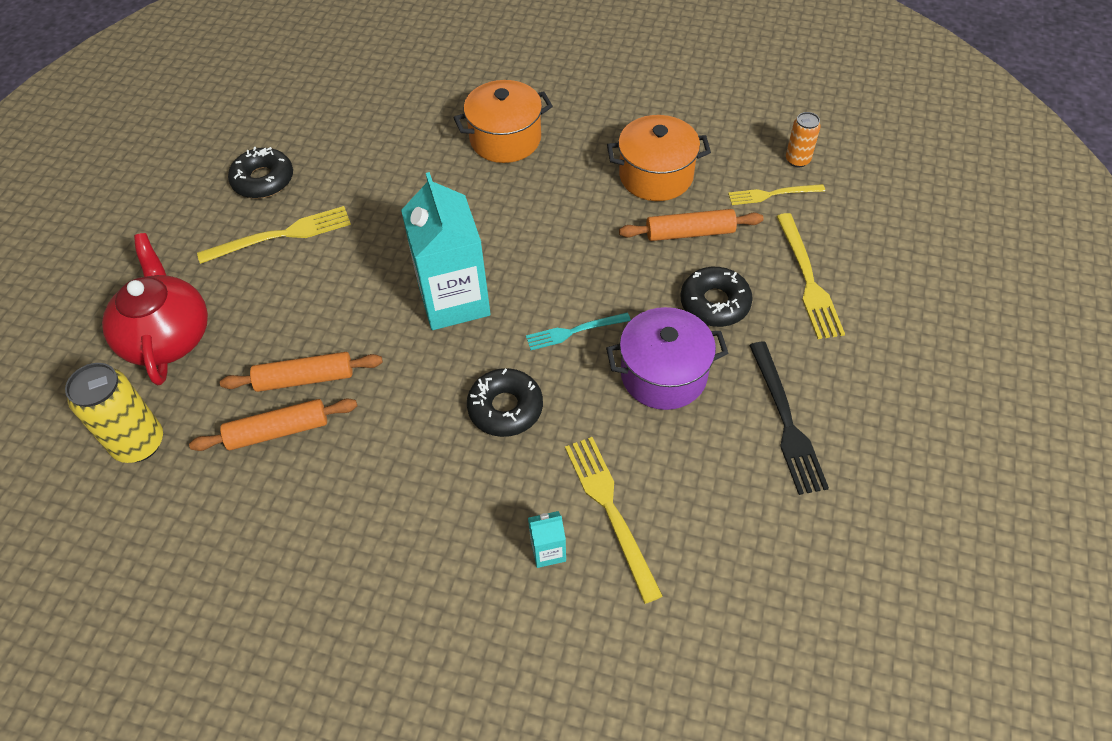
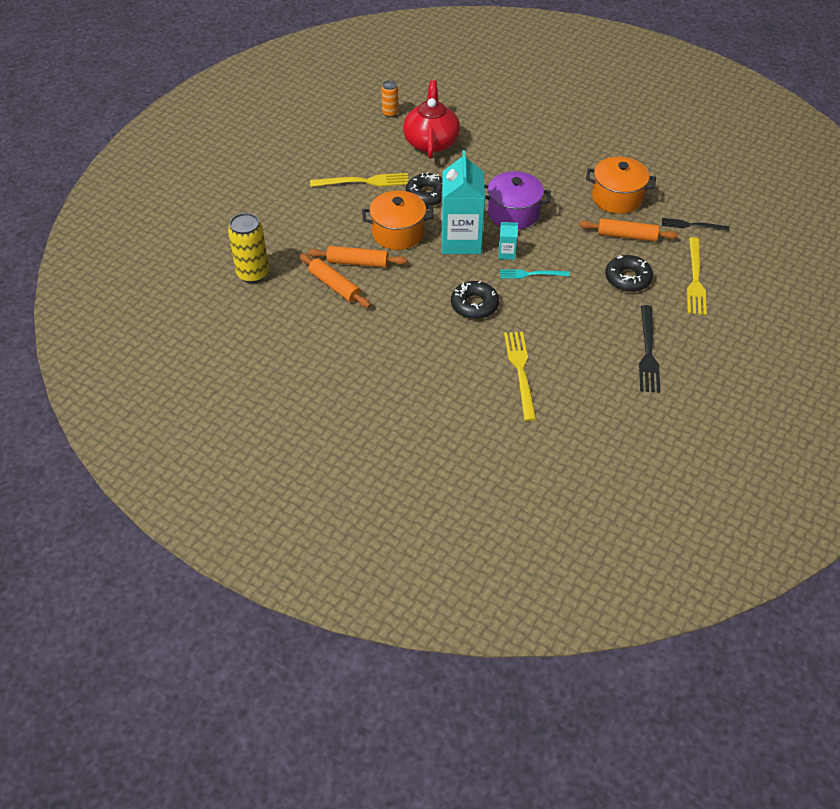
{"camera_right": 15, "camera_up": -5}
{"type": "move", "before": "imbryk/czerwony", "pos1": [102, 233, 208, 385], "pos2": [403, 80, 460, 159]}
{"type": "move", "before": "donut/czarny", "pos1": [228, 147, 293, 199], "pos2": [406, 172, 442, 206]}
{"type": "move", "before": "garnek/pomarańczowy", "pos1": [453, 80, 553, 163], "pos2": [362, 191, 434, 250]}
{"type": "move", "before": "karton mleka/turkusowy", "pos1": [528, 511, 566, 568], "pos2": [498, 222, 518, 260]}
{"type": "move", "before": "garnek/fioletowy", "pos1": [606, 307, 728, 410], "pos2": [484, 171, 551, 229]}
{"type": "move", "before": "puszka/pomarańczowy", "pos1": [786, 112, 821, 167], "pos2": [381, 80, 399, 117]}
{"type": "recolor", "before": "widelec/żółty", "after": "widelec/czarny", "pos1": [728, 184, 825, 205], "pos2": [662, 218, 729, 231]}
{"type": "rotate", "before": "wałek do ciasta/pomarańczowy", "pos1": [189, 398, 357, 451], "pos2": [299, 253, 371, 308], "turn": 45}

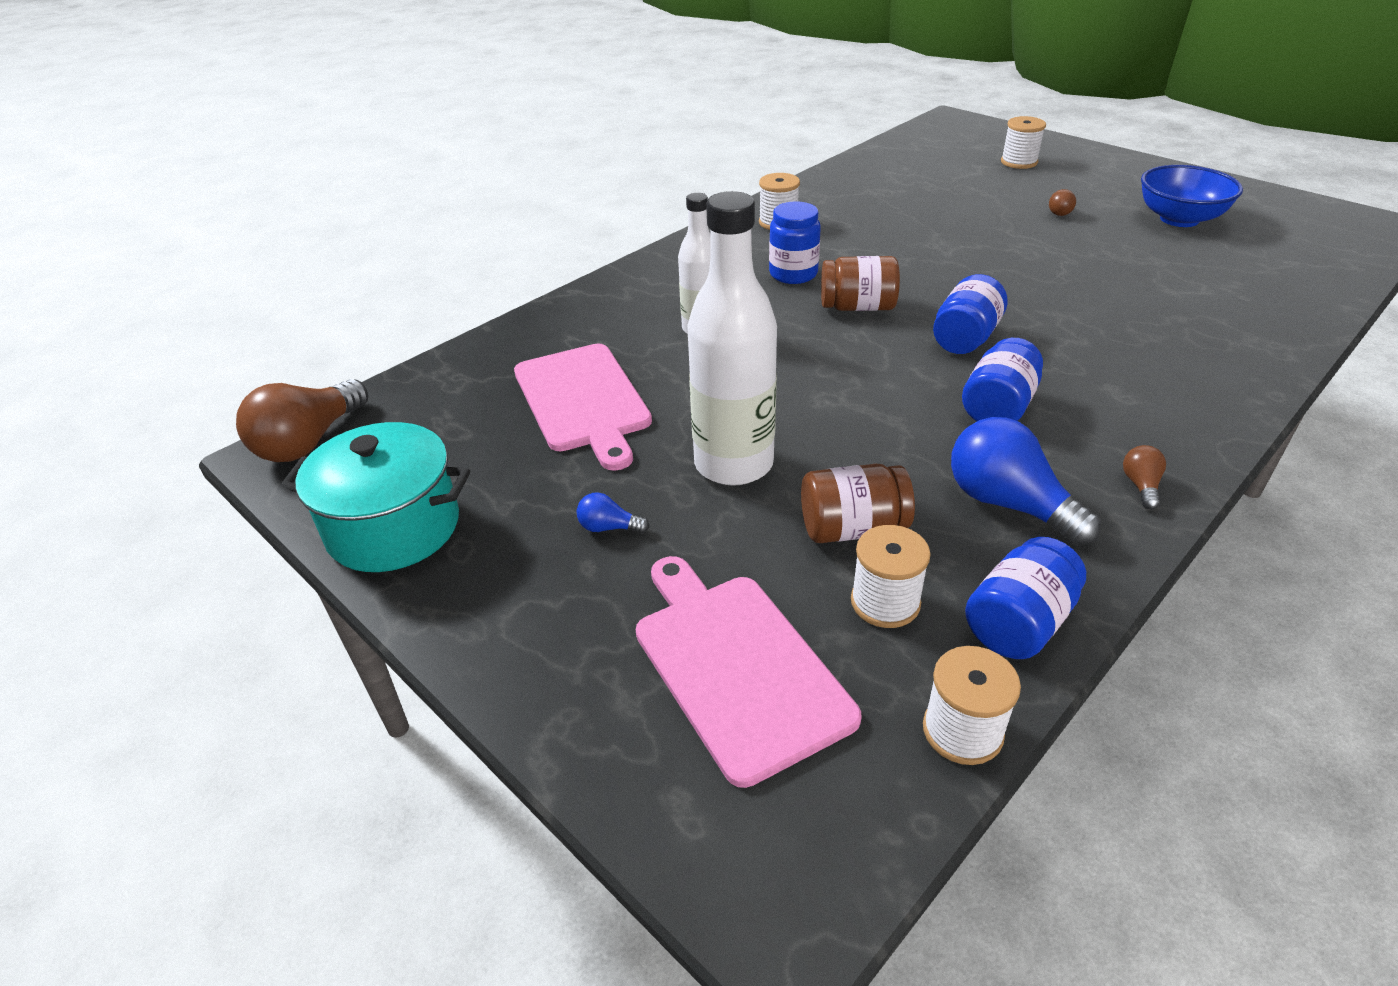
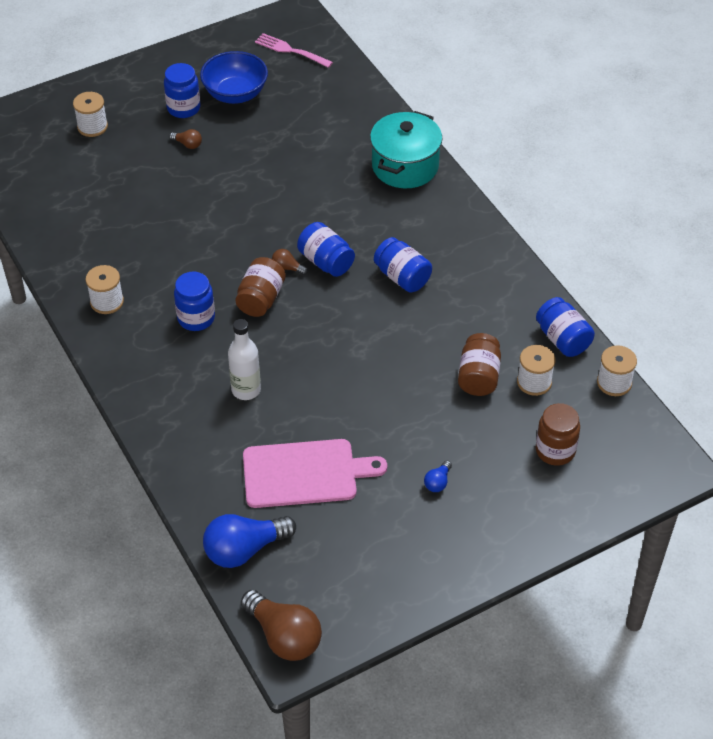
{"camera_right": -75, "camera_up": 10}
{"type": "delete", "before": "butelka/biały", "pos1": [687, 191, 777, 486]}
{"type": "insert", "after": "słoik/niebieski", "pos2": [164, 63, 200, 118]}
{"type": "insert", "after": "widelec/różowy", "pos2": [255, 33, 333, 68]}
{"type": "move", "before": "garnek/turkusowy", "pos1": [281, 422, 470, 572], "pos2": [370, 111, 442, 188]}
{"type": "move", "before": "żarówka/niebieski", "pos1": [951, 417, 1101, 546], "pos2": [203, 514, 296, 568]}
{"type": "move", "before": "żarówka/brązowy", "pos1": [1123, 445, 1166, 510], "pos2": [272, 249, 308, 275]}
{"type": "replace", "before": "deska do krojenia/różowy", "after": "słoik/brązowy", "pos1": [636, 556, 862, 788], "pos2": [536, 403, 580, 466]}

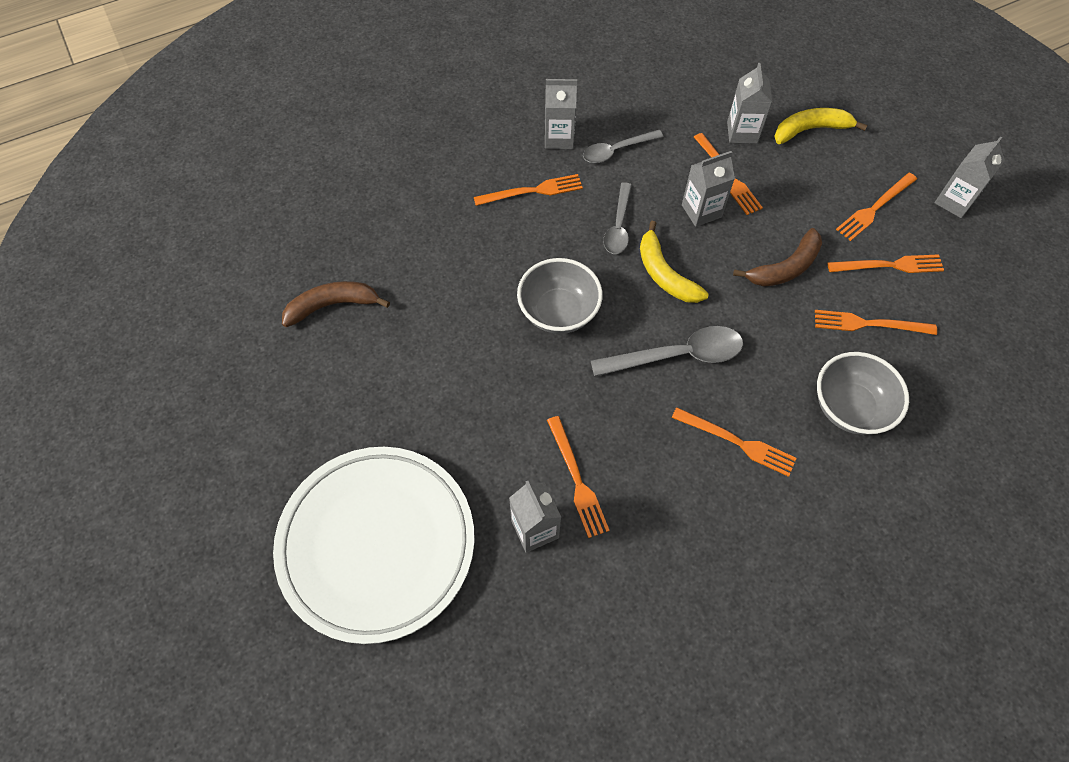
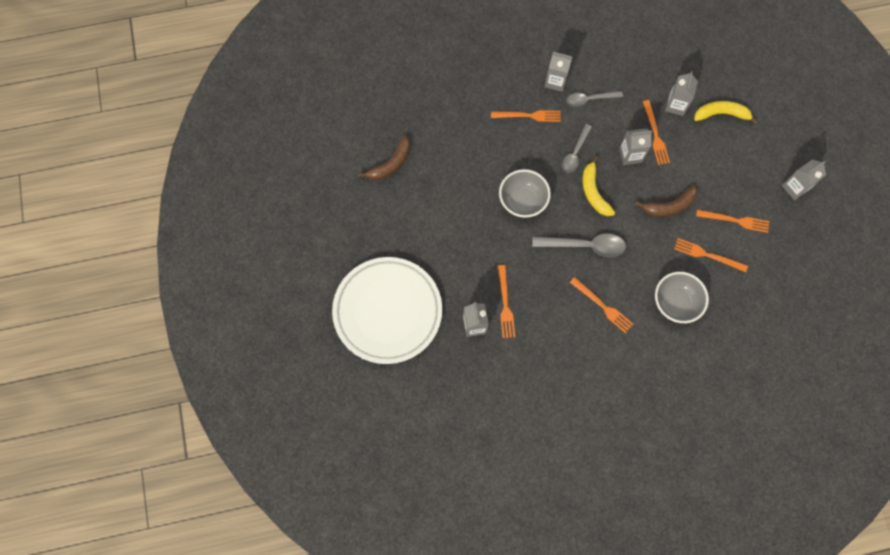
{"camera_right": 15, "camera_up": 10}
{"type": "delete", "before": "widelec/pomarańczowy", "pos1": [836, 173, 917, 241]}
{"type": "rotate", "before": "banan/brązowy", "pos1": [282, 281, 390, 327], "pos2": [358, 135, 410, 180], "turn": 135}

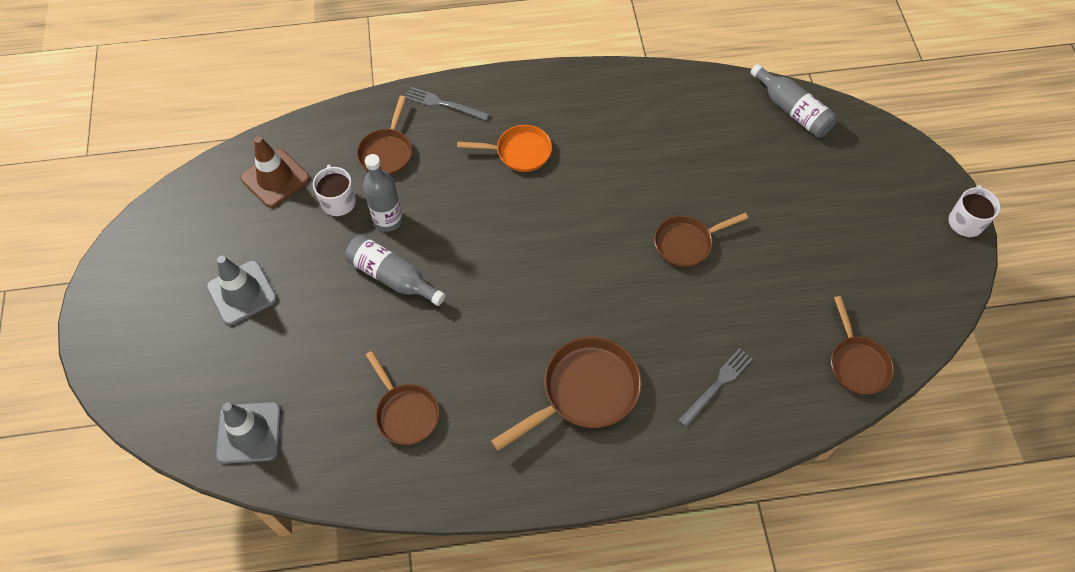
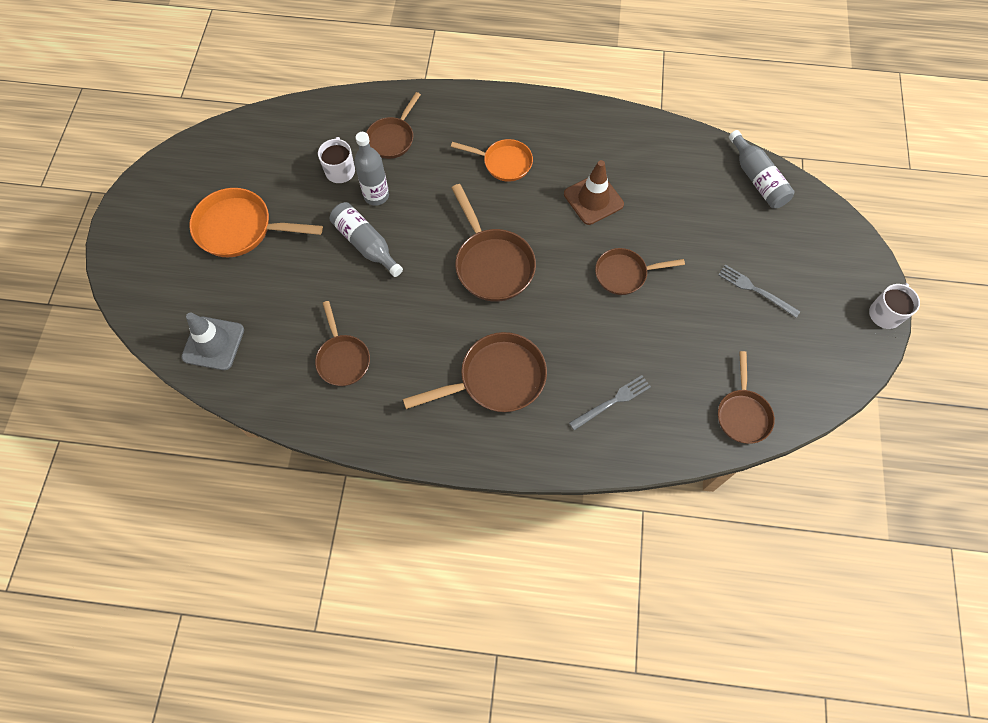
{"camera_right": 15, "camera_up": 5}
{"type": "insert", "after": "patelnia/brązowy", "pos2": [452, 184, 536, 302]}
{"type": "move", "before": "pachołek/brązowy", "pos1": [240, 136, 310, 208], "pos2": [564, 160, 624, 225]}
{"type": "move", "before": "widelec/szary", "pos1": [405, 87, 489, 120], "pos2": [718, 265, 800, 318]}
{"type": "replace", "before": "pachołek/szary", "after": "patelnia/pomarańczowy", "pos1": [206, 256, 277, 326], "pos2": [189, 188, 323, 258]}

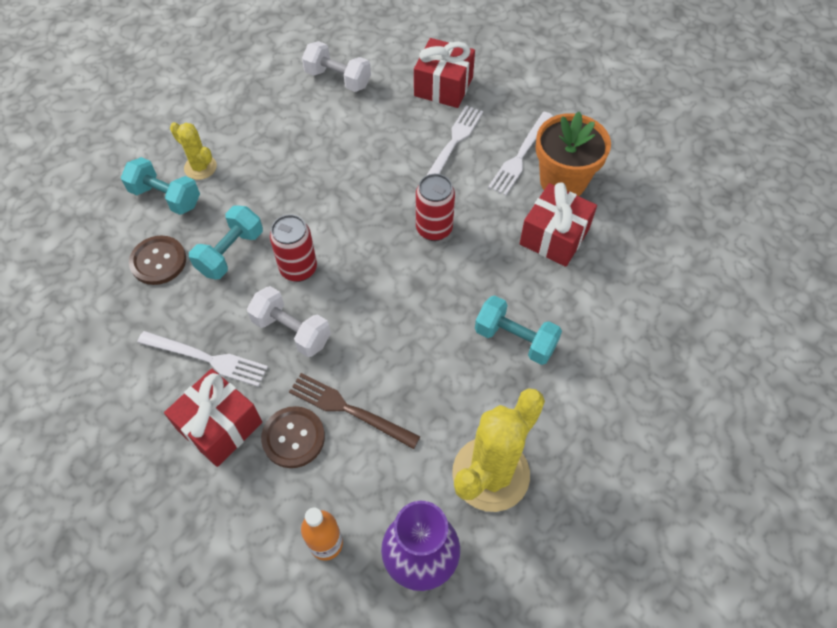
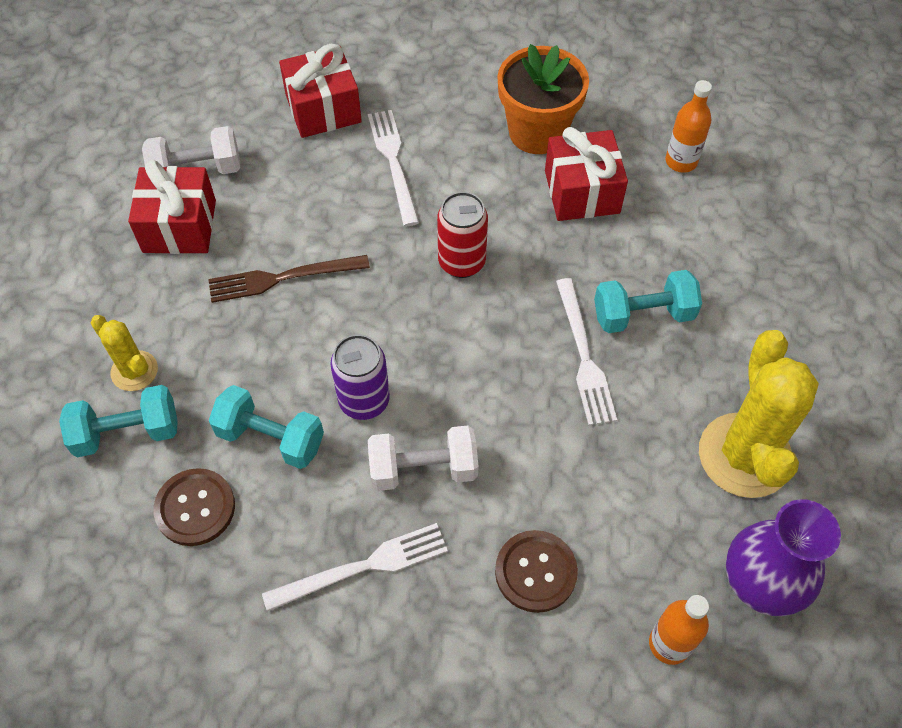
{"camera_right": -40, "camera_up": 0}
{"type": "insert", "after": "butelka/pomarańczowy", "pos2": [666, 80, 712, 173]}
{"type": "move", "before": "prezent/czerwony", "pos1": [164, 369, 262, 467], "pos2": [128, 160, 216, 254]}
{"type": "move", "before": "widelec/brązowy", "pos1": [289, 373, 421, 449], "pos2": [208, 255, 370, 303]}
{"type": "move", "before": "widelec/biały", "pos1": [488, 112, 553, 196], "pos2": [556, 278, 617, 426]}
{"type": "recolor", "before": "puszka/czerwony", "after": "puszka/fioletowy", "pos1": [270, 214, 317, 282], "pos2": [330, 335, 390, 420]}
{"type": "rotate", "before": "kaktus/żółty", "pos1": [170, 122, 217, 180], "pos2": [91, 315, 158, 391], "turn": 45}
{"type": "rotate", "before": "hantel/turkusowy", "pos1": [189, 205, 263, 280], "pos2": [209, 385, 324, 469], "turn": -60}

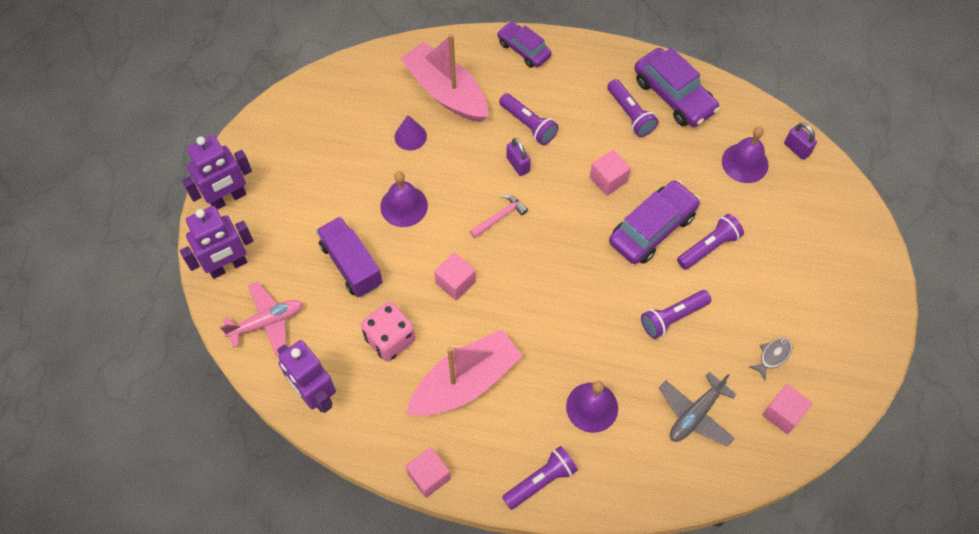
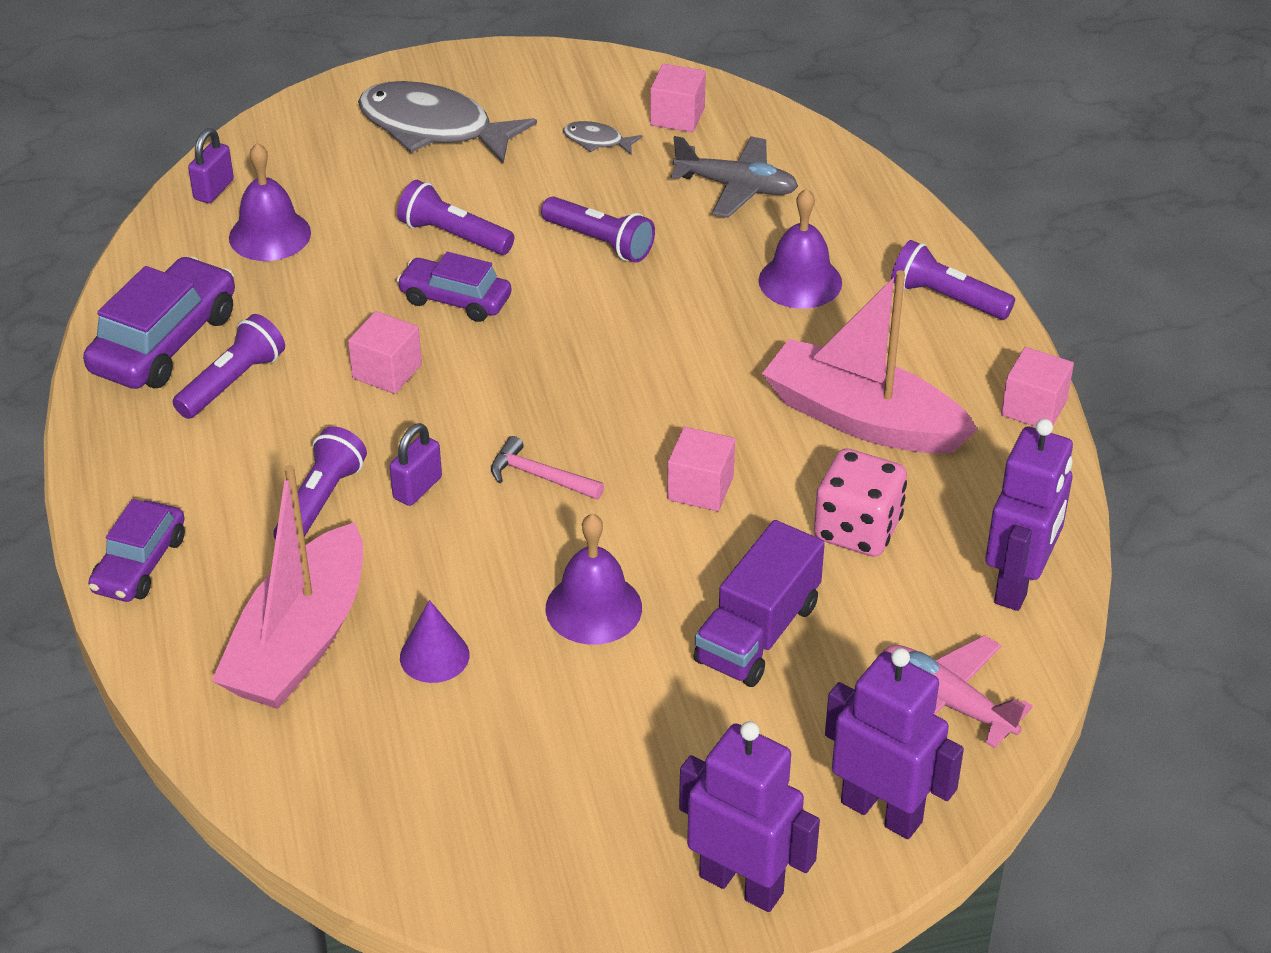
{"camera_right": -115, "camera_up": -20}
{"type": "insert", "after": "ryba/szary", "pos2": [358, 81, 537, 163]}
{"type": "resize", "before": "samochód/fioletowy", "pos1": [609, 180, 700, 264], "pos2": [397, 252, 511, 322], "scale": 0.64}

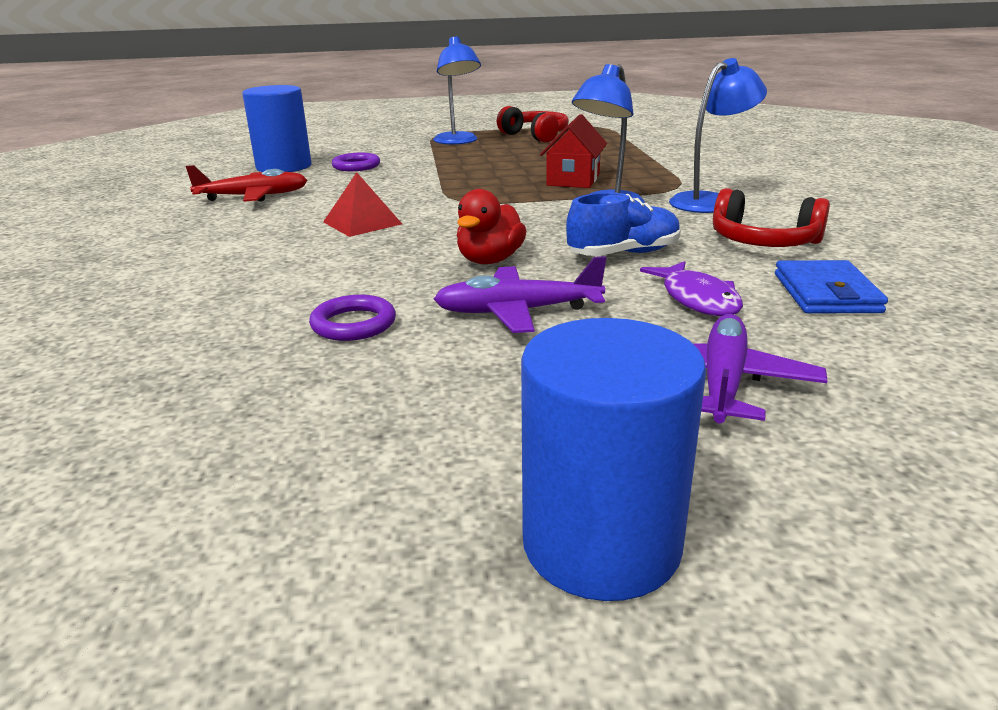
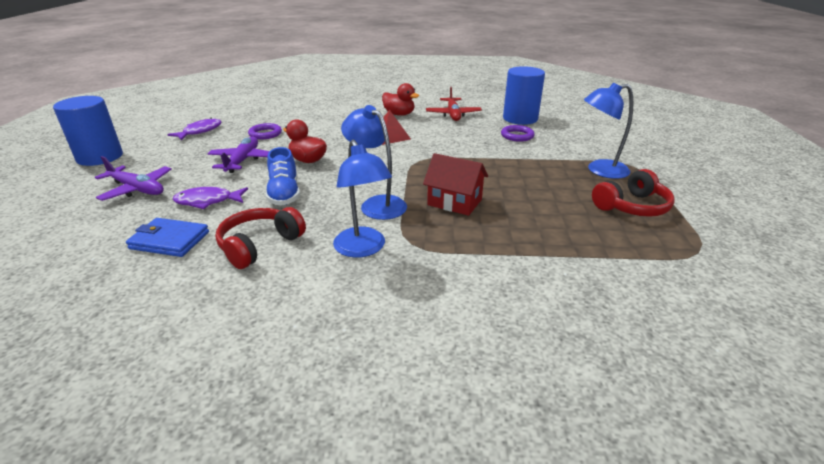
{"camera_right": 100, "camera_up": 5}
{"type": "insert", "after": "ryba/fioletowy", "pos2": [167, 118, 221, 141]}
{"type": "insert", "after": "kaczka/czerwony", "pos2": [382, 83, 419, 116]}

